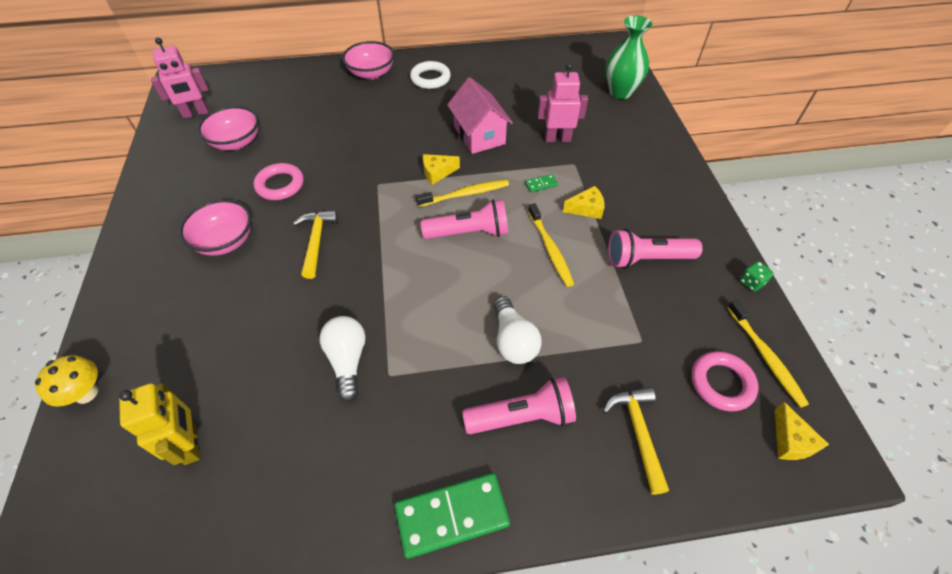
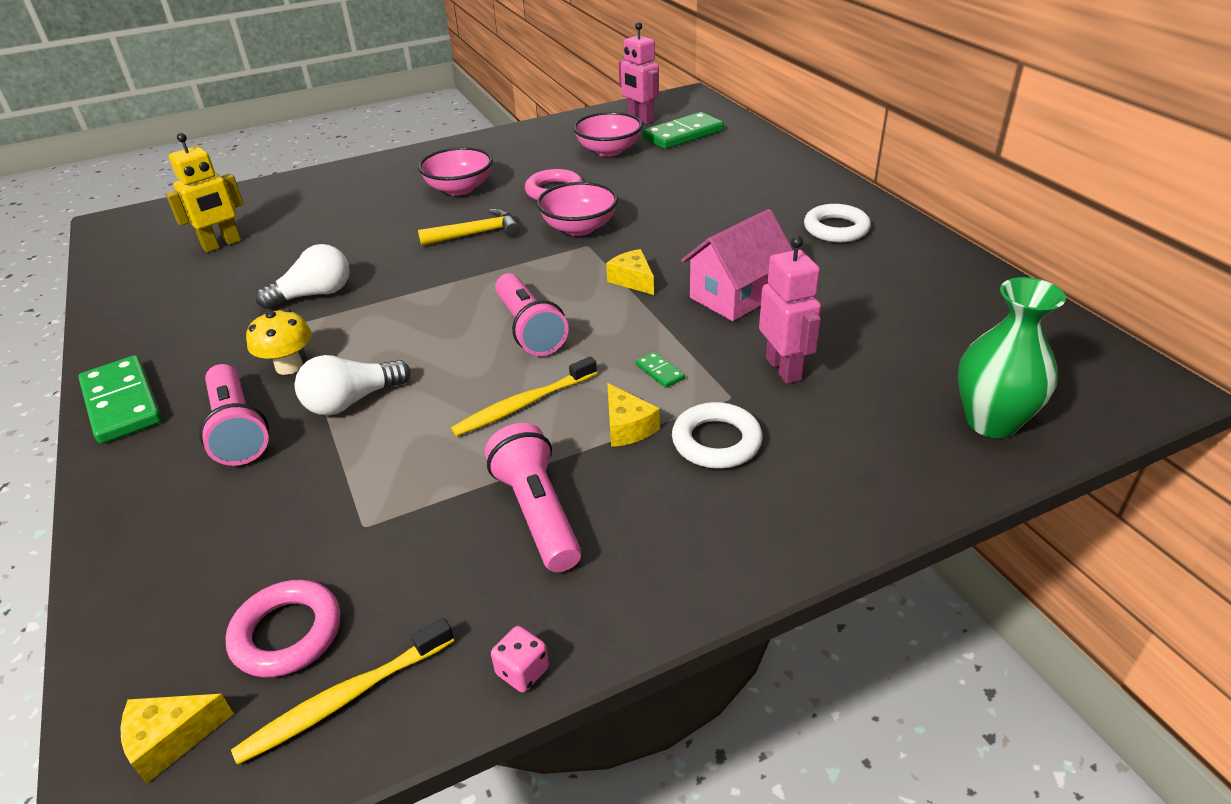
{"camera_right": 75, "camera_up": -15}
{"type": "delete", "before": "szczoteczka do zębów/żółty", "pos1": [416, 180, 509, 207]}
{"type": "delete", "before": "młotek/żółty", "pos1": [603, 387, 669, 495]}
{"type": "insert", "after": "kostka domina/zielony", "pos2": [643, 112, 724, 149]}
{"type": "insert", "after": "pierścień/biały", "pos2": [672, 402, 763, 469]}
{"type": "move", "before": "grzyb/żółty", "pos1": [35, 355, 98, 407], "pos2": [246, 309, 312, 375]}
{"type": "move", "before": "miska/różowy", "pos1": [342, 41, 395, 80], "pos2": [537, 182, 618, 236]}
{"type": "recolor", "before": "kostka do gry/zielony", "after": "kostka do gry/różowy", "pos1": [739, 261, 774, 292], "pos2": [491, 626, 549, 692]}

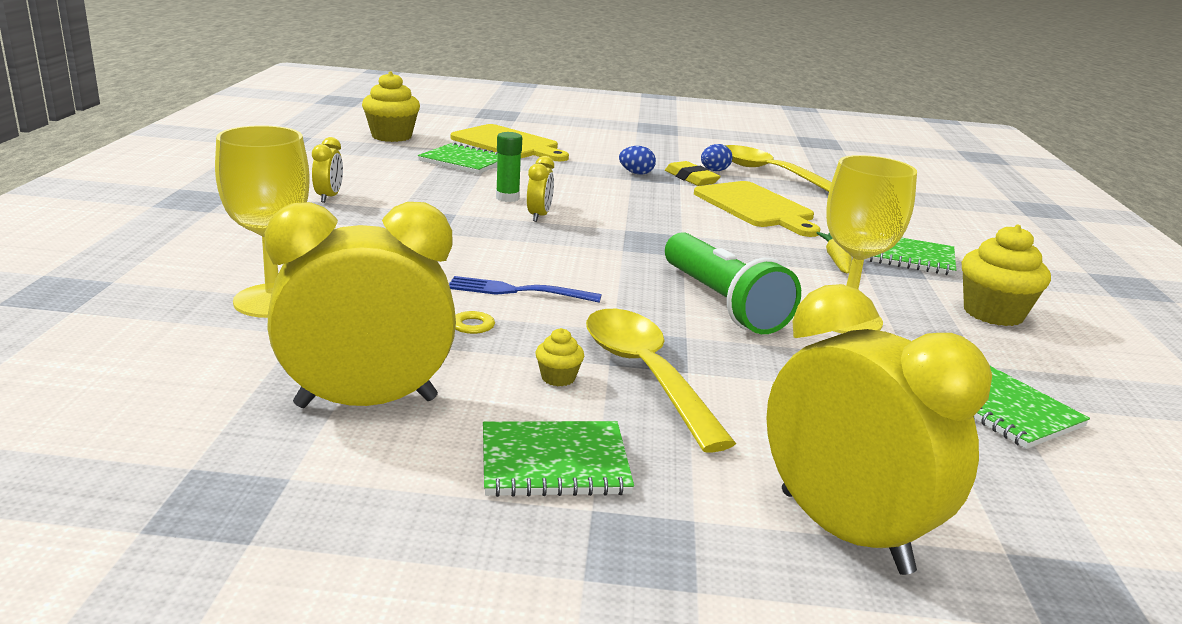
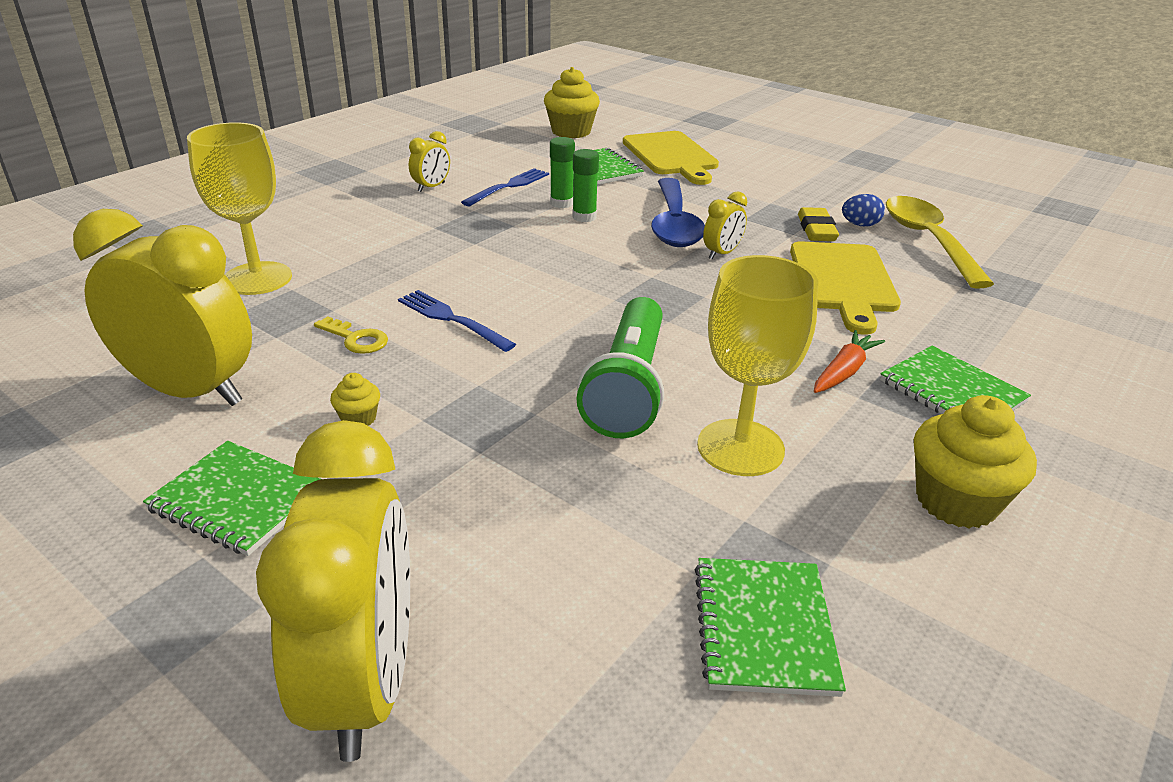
{"camera_right": 35, "camera_up": 10}
{"type": "delete", "before": "łyżka/żółty", "pos1": [586, 309, 736, 453]}
{"type": "delete", "before": "jajko/niebieski", "pos1": [619, 146, 656, 174]}
{"type": "insert", "after": "widelec/niebieski", "pos2": [461, 168, 549, 206]}
{"type": "insert", "after": "klej w sztyfcie/zielony", "pos2": [550, 137, 575, 208]}
{"type": "insert", "after": "łyżka/niebieski", "pos2": [651, 178, 705, 247]}
{"type": "move", "before": "budzik/żółty", "pos1": [527, 156, 554, 222], "pos2": [703, 191, 747, 259]}
{"type": "recolor", "before": "marchewka/żółty", "after": "marchewka/pomarańczowy", "pos1": [816, 232, 852, 274], "pos2": [814, 330, 885, 393]}

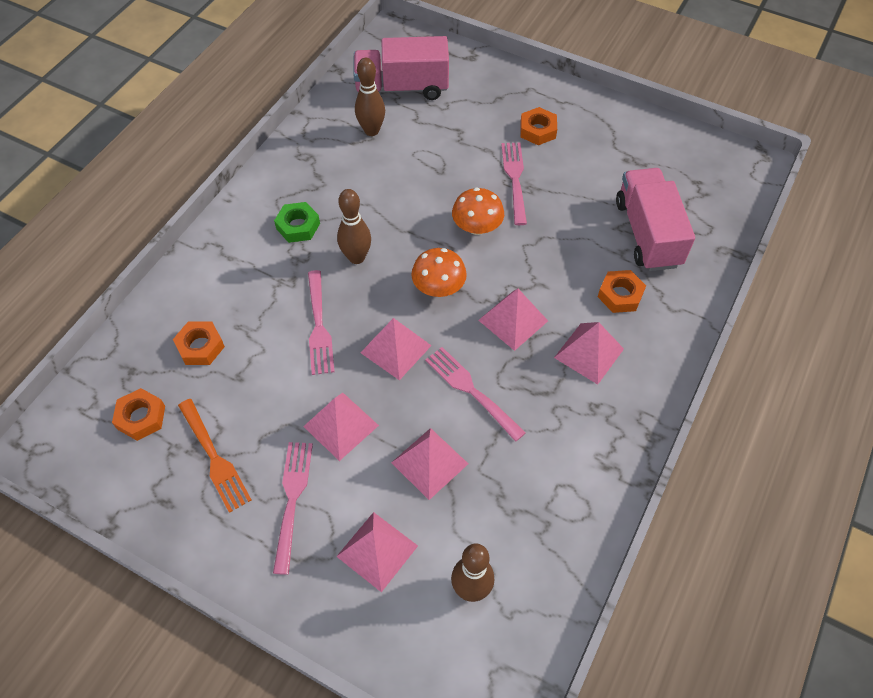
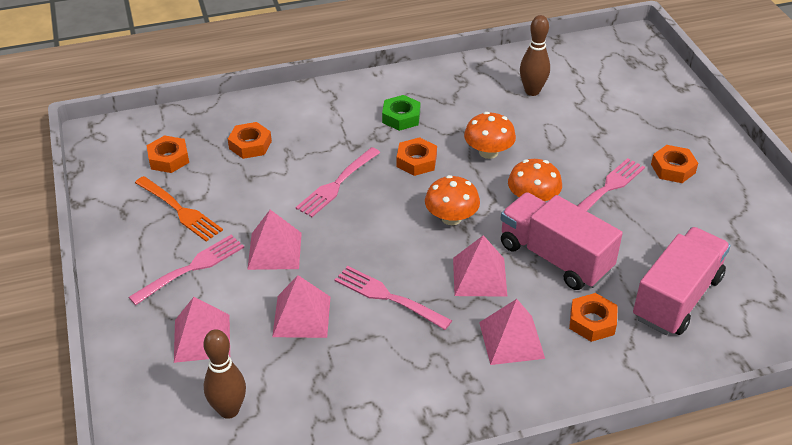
{"camera_right": 45, "camera_up": -15}
{"type": "delete", "before": "piramida/różowy", "pos1": [360, 318, 432, 380]}
{"type": "insert", "after": "grzyb/pomarańczowy", "pos2": [464, 112, 516, 159]}
{"type": "move", "before": "ciężarówka/różowy", "pos1": [353, 36, 449, 100], "pos2": [501, 192, 623, 290]}
{"type": "replace", "before": "kręgiel/brązowy", "after": "nakrętka/pomarańczowy", "pos1": [337, 189, 371, 264], "pos2": [396, 137, 437, 176]}
{"type": "rotate", "before": "widelec/pomarańczowy", "pos1": [178, 399, 252, 513], "pos2": [135, 176, 223, 242], "turn": -60}
{"type": "rotate", "before": "widelec/różowy", "pos1": [425, 347, 526, 442], "pos2": [334, 266, 452, 330], "turn": -60}

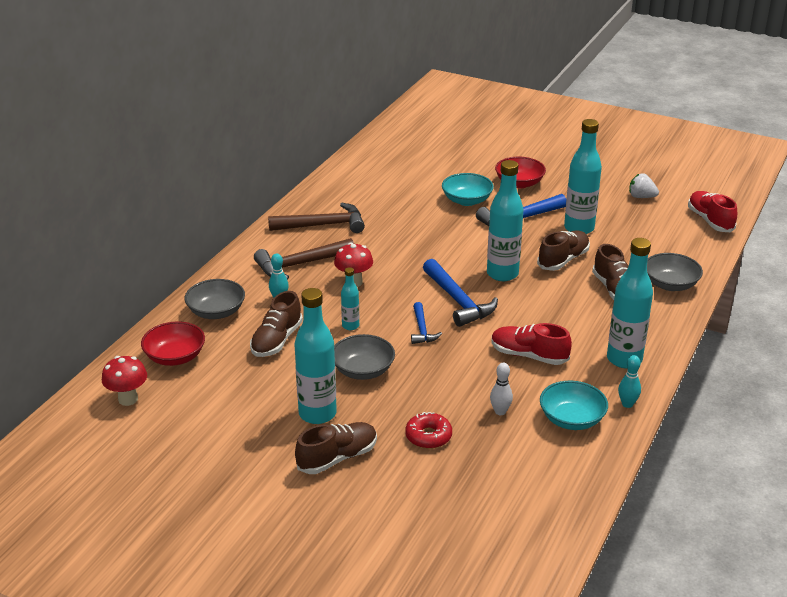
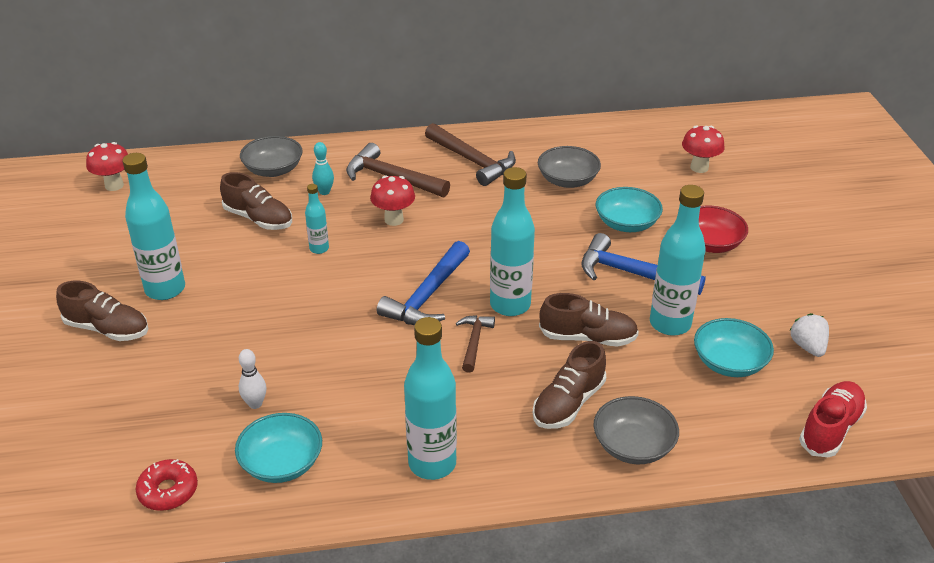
{"camera_right": 55, "camera_up": 5}
{"type": "delete", "before": "miska/czerwony", "pos1": [141, 321, 205, 366]}
{"type": "delete", "before": "młotek/niebieski", "pos1": [411, 302, 442, 344]}
{"type": "delete", "before": "but/czerwony", "pos1": [491, 323, 572, 365]}
{"type": "delete", "before": "kręgiel/turkusowy", "pos1": [618, 355, 641, 408]}
{"type": "insert", "after": "młotek/brązowy", "pos2": [456, 315, 495, 373]}
{"type": "insert", "after": "grzyb/czerwony", "pos2": [682, 126, 724, 173]}
{"type": "insert", "after": "miska/turkusowy", "pos2": [694, 318, 774, 377]}
{"type": "move", "before": "miska/szary", "pos1": [334, 334, 395, 380], "pos2": [538, 146, 601, 188]}
{"type": "move", "before": "donut/czerwony", "pos1": [405, 412, 452, 449], "pos2": [135, 459, 198, 511]}
{"type": "rotate", "before": "but/brązowy", "pos1": [250, 291, 303, 357], "pos2": [220, 172, 292, 230], "turn": -135}

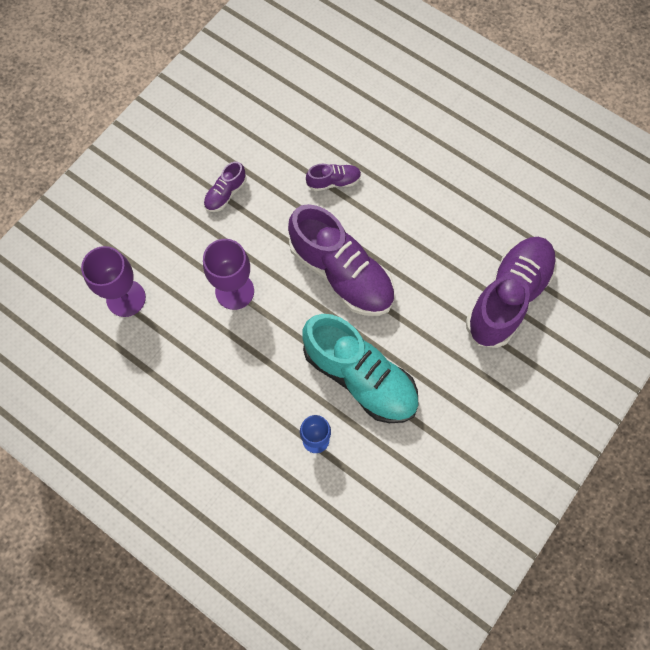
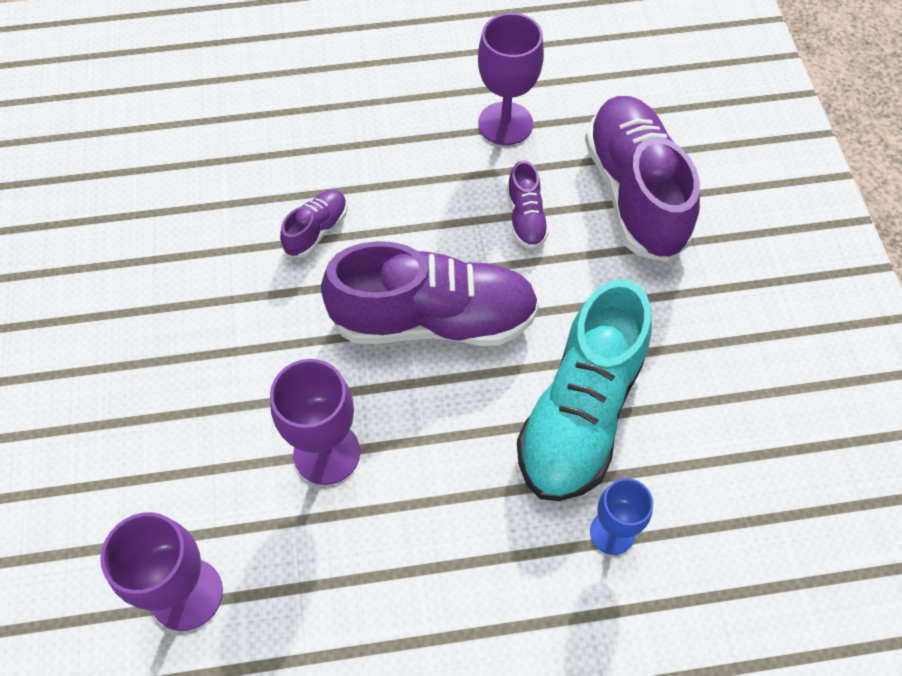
{"camera_right": -45, "camera_up": -10}
{"type": "insert", "after": "kielich/fioletowy", "pos2": [478, 13, 544, 145]}
{"type": "move", "before": "but/fioletowy", "pos1": [204, 161, 247, 212], "pos2": [507, 160, 549, 249]}
{"type": "rotate", "before": "but/turkusowy", "pos1": [302, 314, 419, 423], "pos2": [517, 279, 652, 501], "turn": 120}

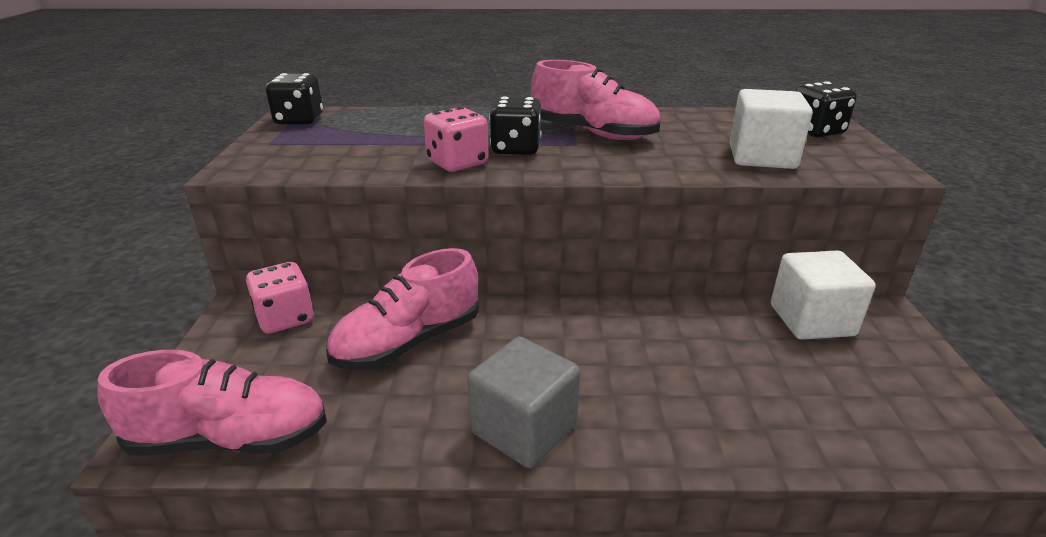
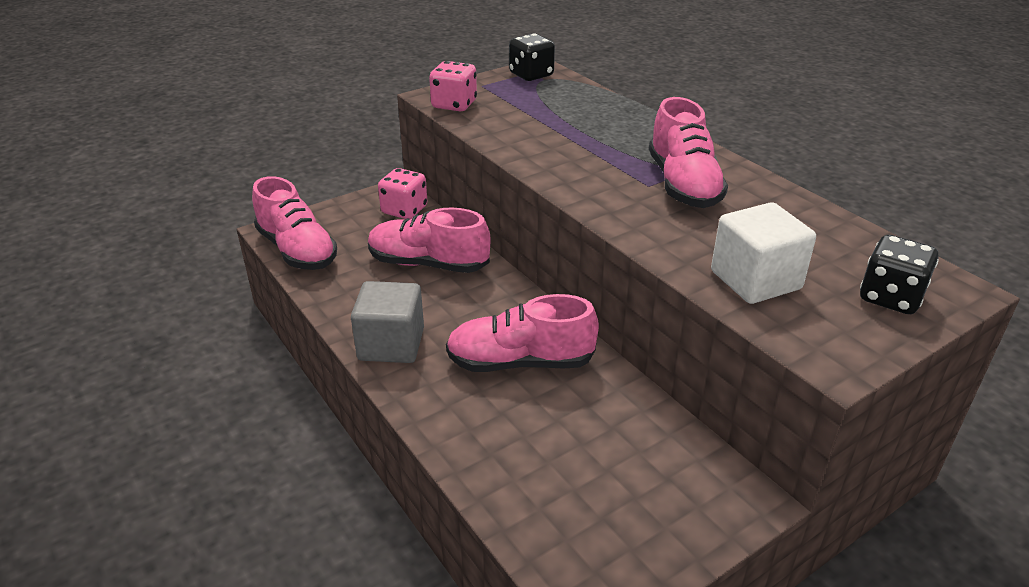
{"camera_right": 55, "camera_up": 5}
{"type": "delete", "before": "kostka do gry/czarny", "pos1": [489, 96, 541, 155]}
{"type": "delete", "before": "sześcian/biały", "pos1": [771, 250, 876, 340]}
{"type": "insert", "after": "but/różowy", "pos2": [446, 294, 599, 372]}
{"type": "move", "before": "kostka do gry/różowy", "pos1": [424, 107, 489, 172], "pos2": [429, 61, 477, 111]}

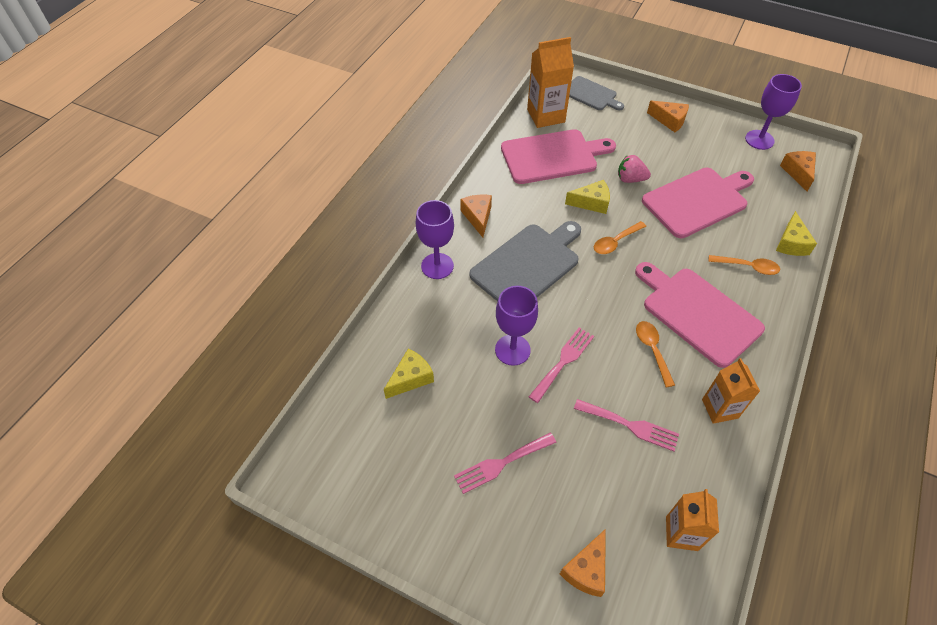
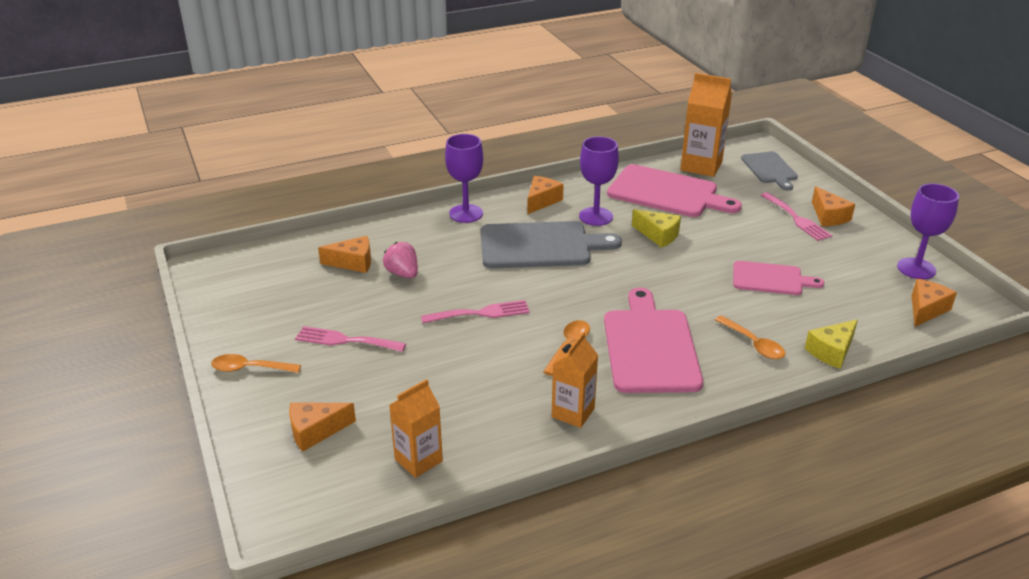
{"camera_right": 40, "camera_up": -20}
{"type": "move", "before": "kielich/fioletowy", "pos1": [495, 286, 538, 366], "pos2": [579, 136, 619, 226]}
{"type": "move", "before": "widelec/różowy", "pos1": [574, 399, 679, 451], "pos2": [760, 192, 832, 241]}
{"type": "move", "before": "łyżka/pomarańczowy", "pos1": [594, 221, 646, 254], "pos2": [211, 354, 301, 373]}
{"type": "move", "before": "truskawka/różowy", "pos1": [618, 155, 651, 183], "pos2": [383, 242, 418, 278]}
{"type": "recolor", "before": "ser/żółty", "after": "ser/pomarańczowy", "pos1": [384, 349, 434, 399], "pos2": [318, 236, 371, 273]}
{"type": "resize", "before": "deska do krojenia/różowy", "pos1": [642, 168, 754, 238], "pos2": [733, 261, 824, 295], "scale": 0.6}

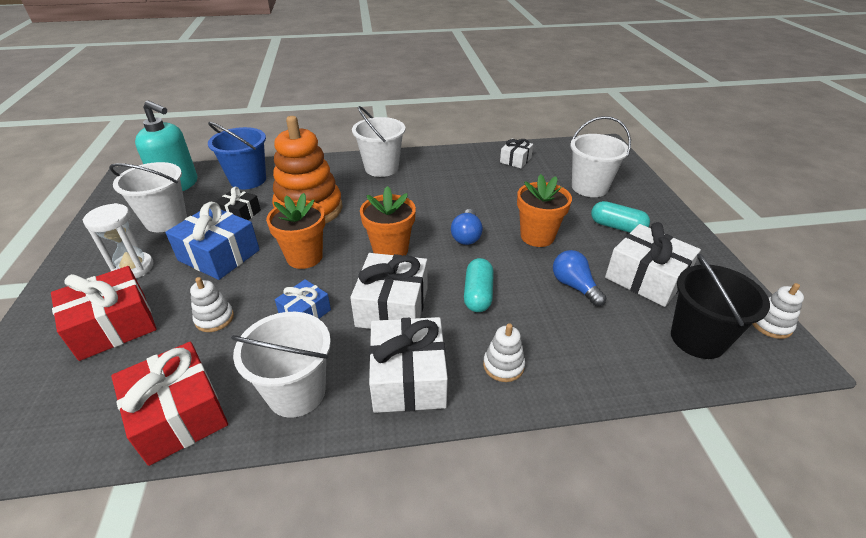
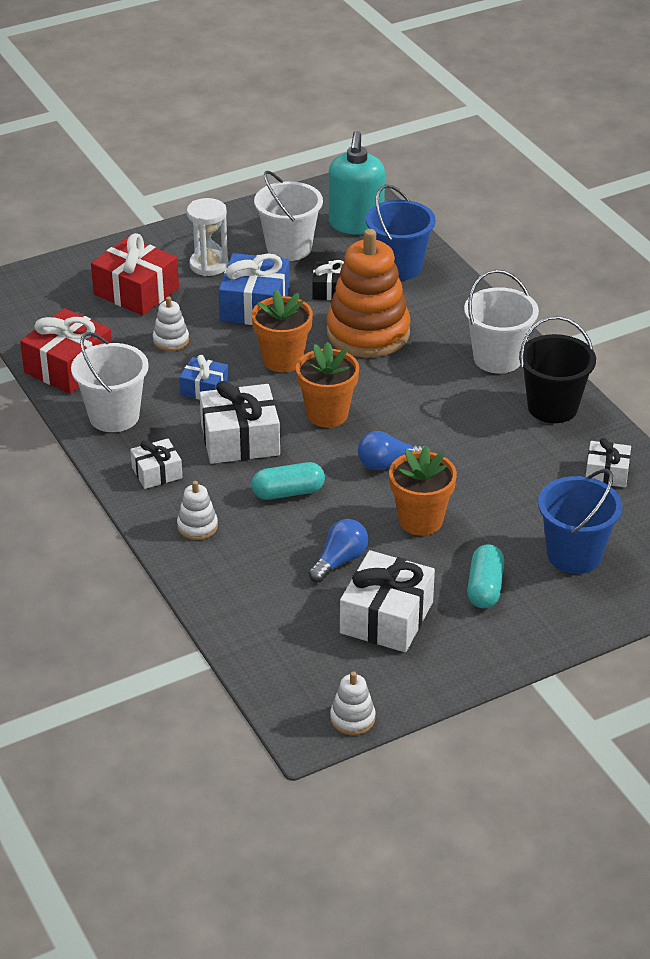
{"camera_right": 70, "camera_up": 0}
{"type": "move", "before": "wiadro/czarny", "pos1": [671, 253, 770, 359], "pos2": [519, 316, 596, 423]}
{"type": "recolor", "before": "wiadro/biały", "after": "wiadro/niebieski", "pos1": [570, 116, 631, 197], "pos2": [538, 469, 623, 574]}
{"type": "resize", "before": "prezent/biały", "pos1": [369, 317, 448, 413], "pos2": [130, 438, 183, 489], "scale": 0.57}

